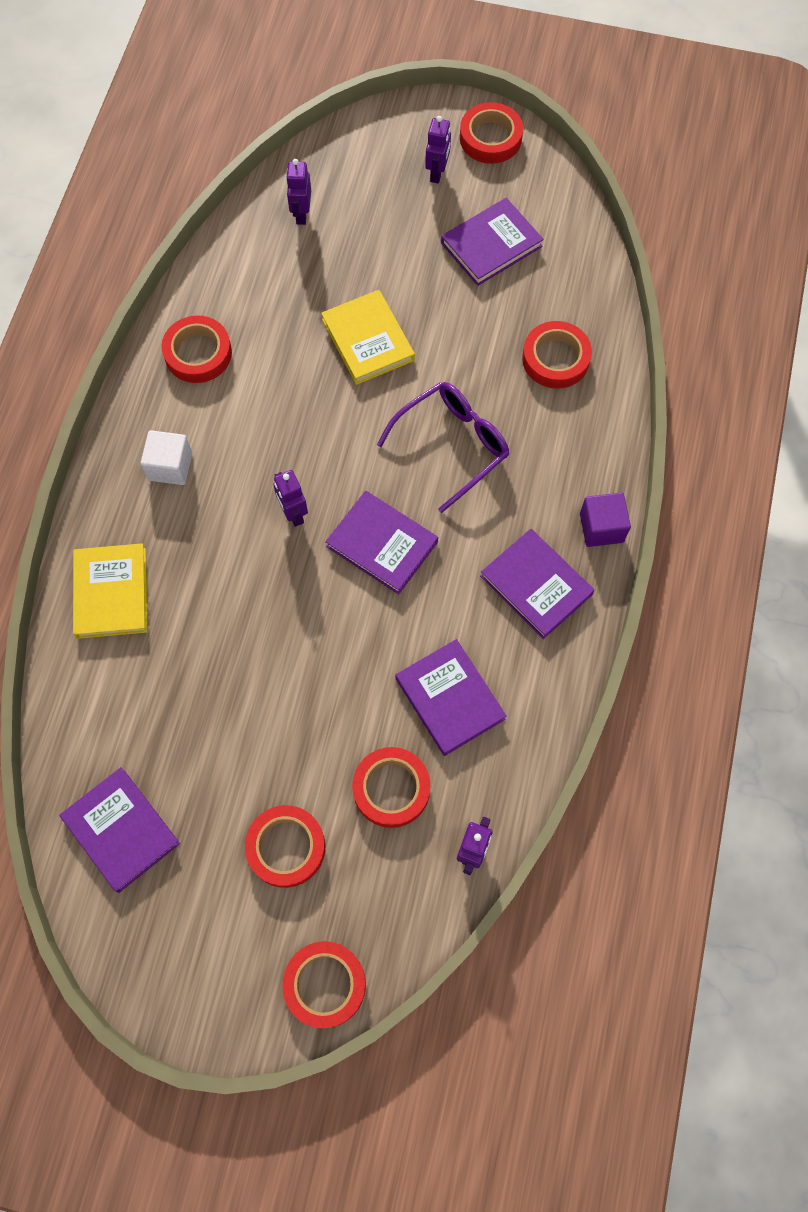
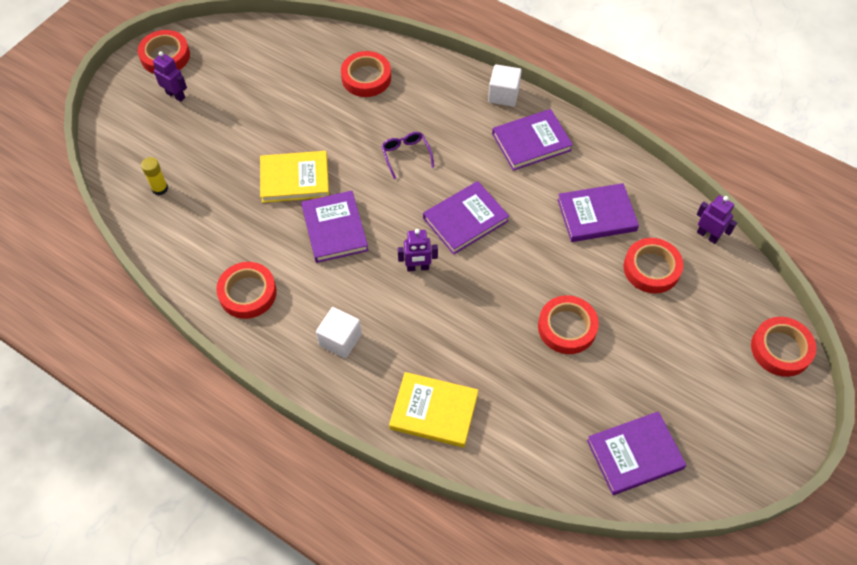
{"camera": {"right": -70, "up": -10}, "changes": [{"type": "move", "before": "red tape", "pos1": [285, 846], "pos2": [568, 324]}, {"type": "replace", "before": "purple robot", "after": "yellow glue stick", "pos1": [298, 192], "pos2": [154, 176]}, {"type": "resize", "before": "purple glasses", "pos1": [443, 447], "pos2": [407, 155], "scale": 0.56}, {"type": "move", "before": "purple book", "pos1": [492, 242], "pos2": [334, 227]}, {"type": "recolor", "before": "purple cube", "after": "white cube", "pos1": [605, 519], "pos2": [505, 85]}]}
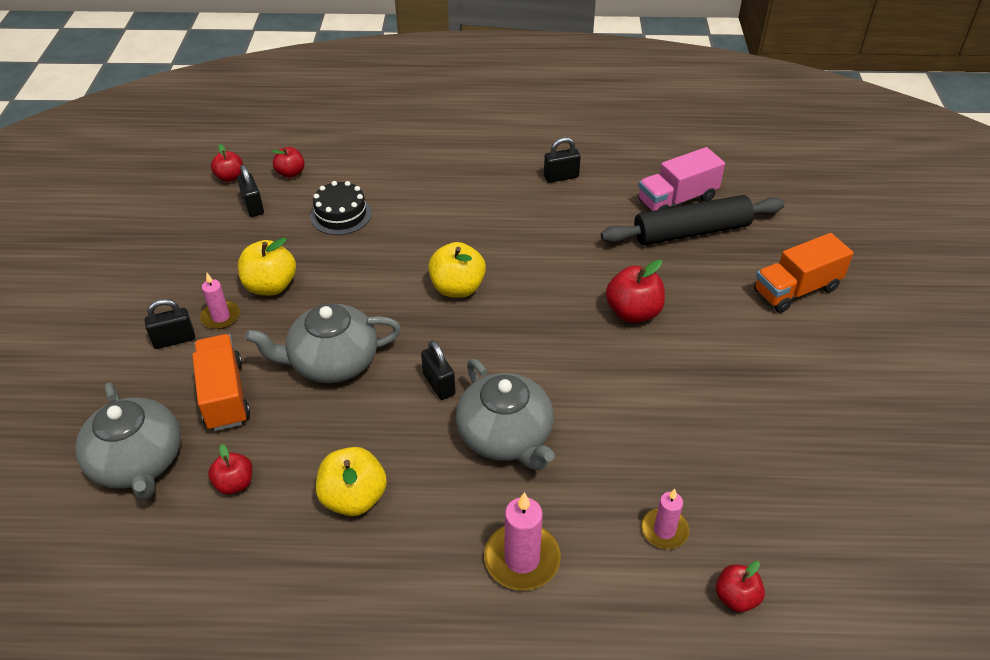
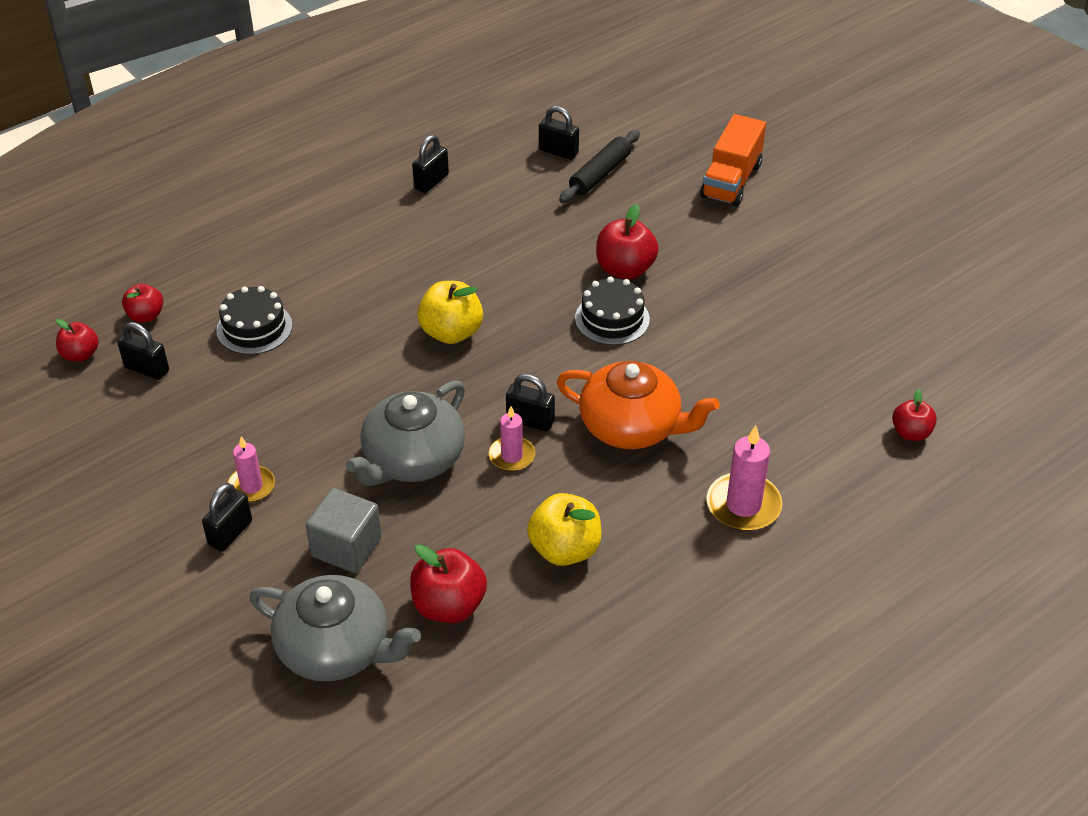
{"camera": {"right": -40, "up": 0}, "changes": [{"type": "replace", "before": "orange truck", "after": "grey cube", "pos1": [221, 382], "pos2": [344, 530]}, {"type": "resize", "before": "red apple", "pos1": [230, 469], "pos2": [448, 583], "scale": 1.6}, {"type": "delete", "before": "yellow apple", "pos1": [267, 266]}, {"type": "recolor", "before": "grey teapot", "after": "orange teapot", "pos1": [505, 415], "pos2": [638, 405]}, {"type": "resize", "before": "black rolling pin", "pos1": [692, 220], "pos2": [599, 166], "scale": 0.65}, {"type": "replace", "before": "pink truck", "after": "black padlock", "pos1": [681, 179], "pos2": [559, 133]}, {"type": "move", "before": "pink candle", "pos1": [665, 519], "pos2": [512, 438]}, {"type": "insert", "after": "black cake", "pos2": [612, 311]}]}
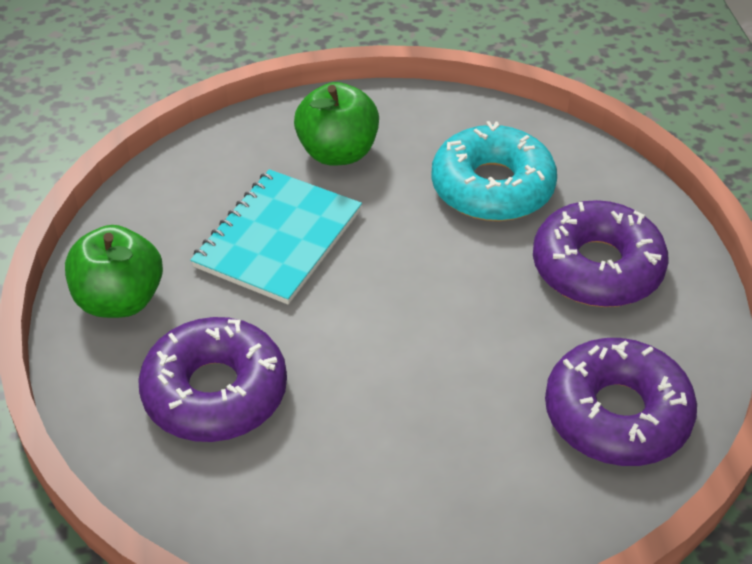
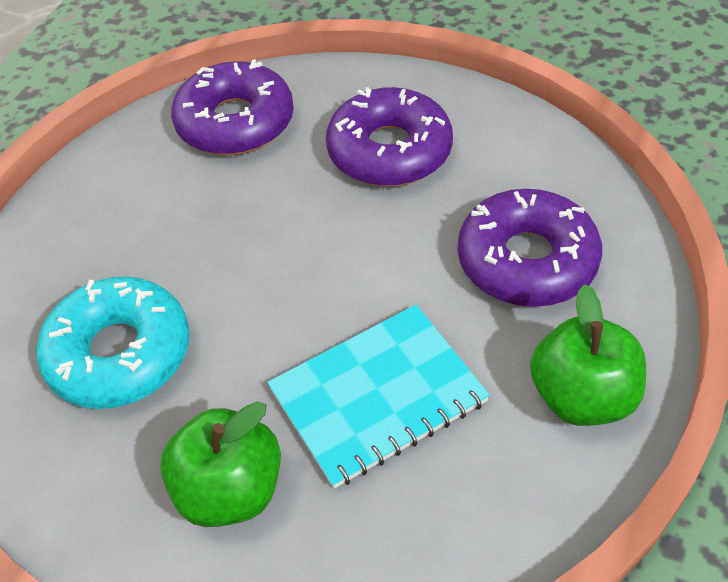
{"camera": {"right": -145, "up": 5}, "changes": [{"type": "move", "before": "purple donut", "pos1": [601, 253], "pos2": [389, 136]}]}
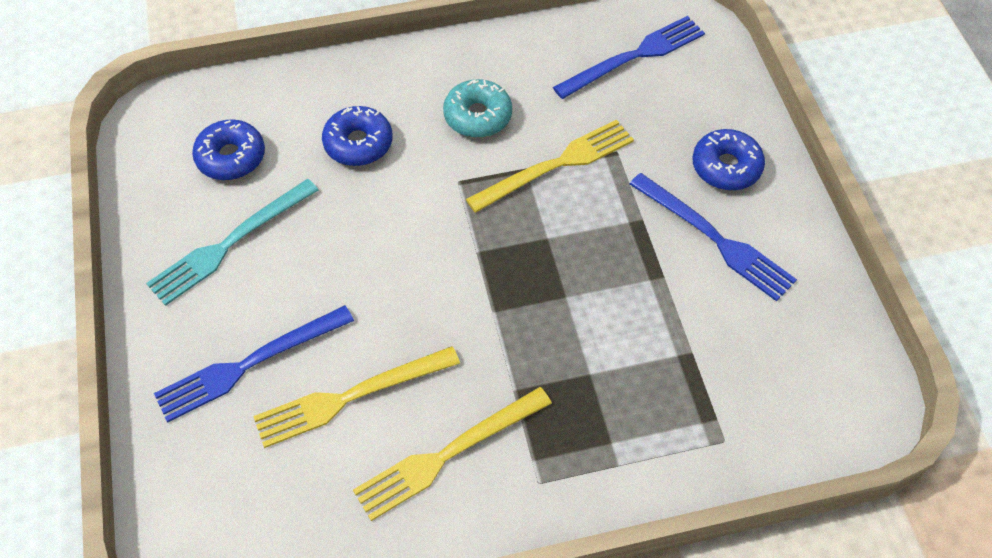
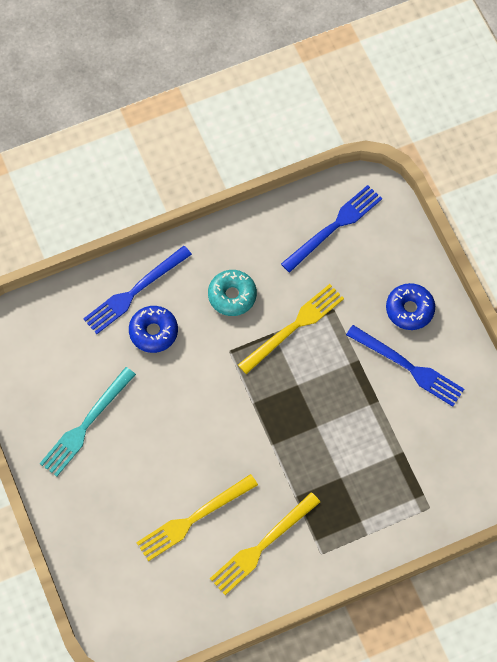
{"camera": {"right": -10, "up": 10}, "changes": [{"type": "move", "before": "blue fork", "pos1": [254, 364], "pos2": [137, 290]}, {"type": "delete", "before": "blue donut", "pos1": [228, 149]}]}
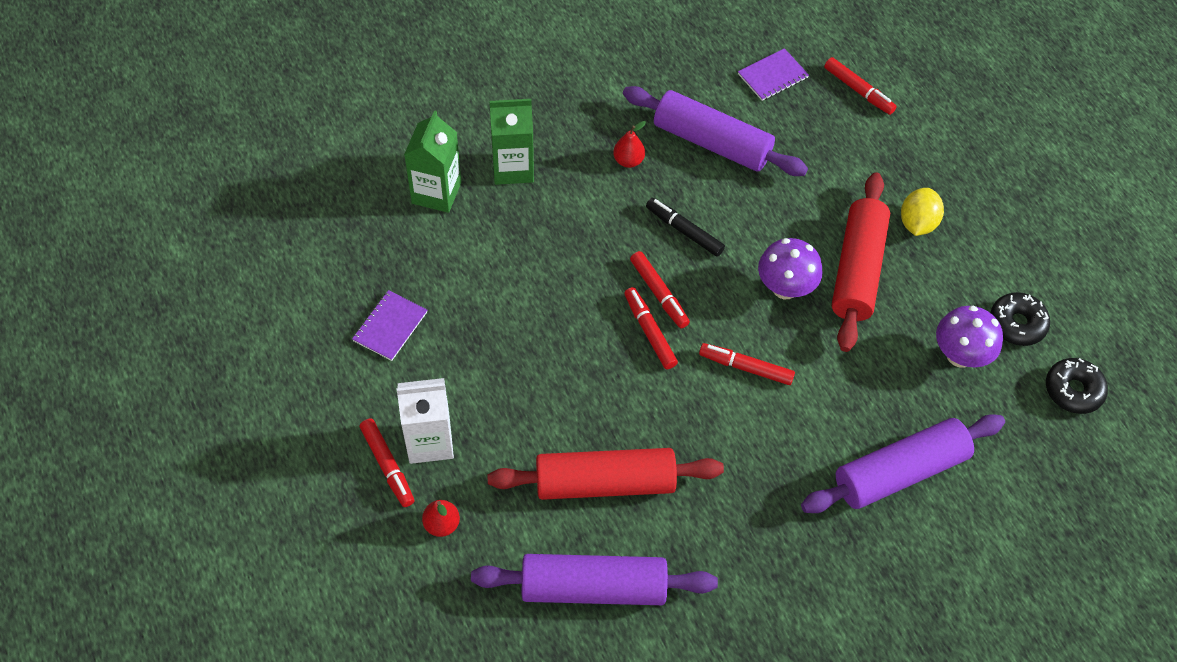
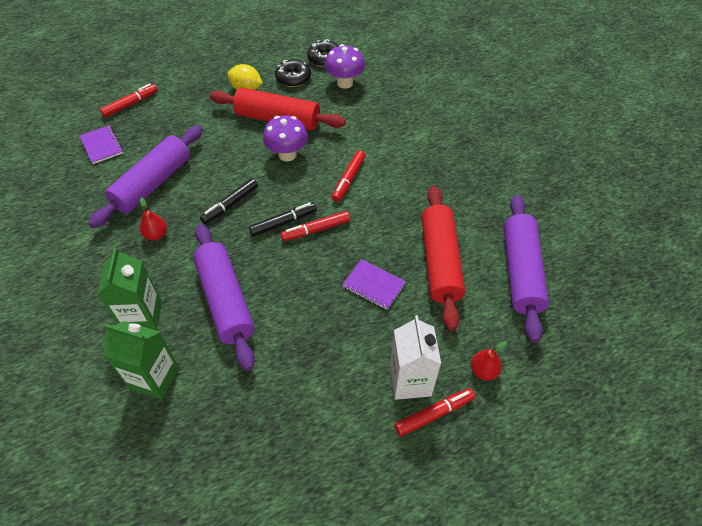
{"camera": {"right": -85, "up": -5}, "changes": [{"type": "move", "before": "purple notebook", "pos1": [389, 325], "pos2": [374, 284]}, {"type": "recolor", "before": "red marker", "after": "black marker", "pos1": [660, 289], "pos2": [283, 219]}, {"type": "move", "before": "purple rolling pin", "pos1": [903, 463], "pos2": [224, 297]}, {"type": "move", "before": "black donut", "pos1": [1077, 386], "pos2": [293, 73]}]}
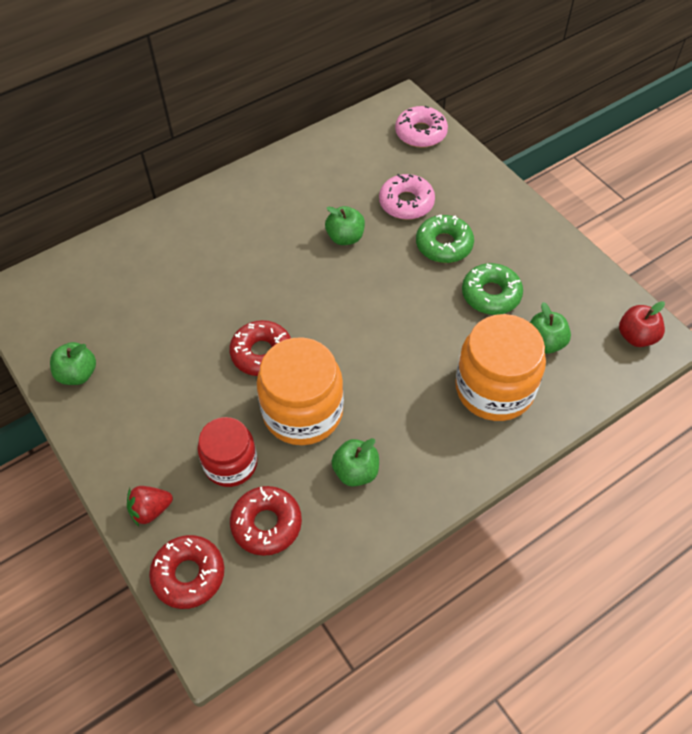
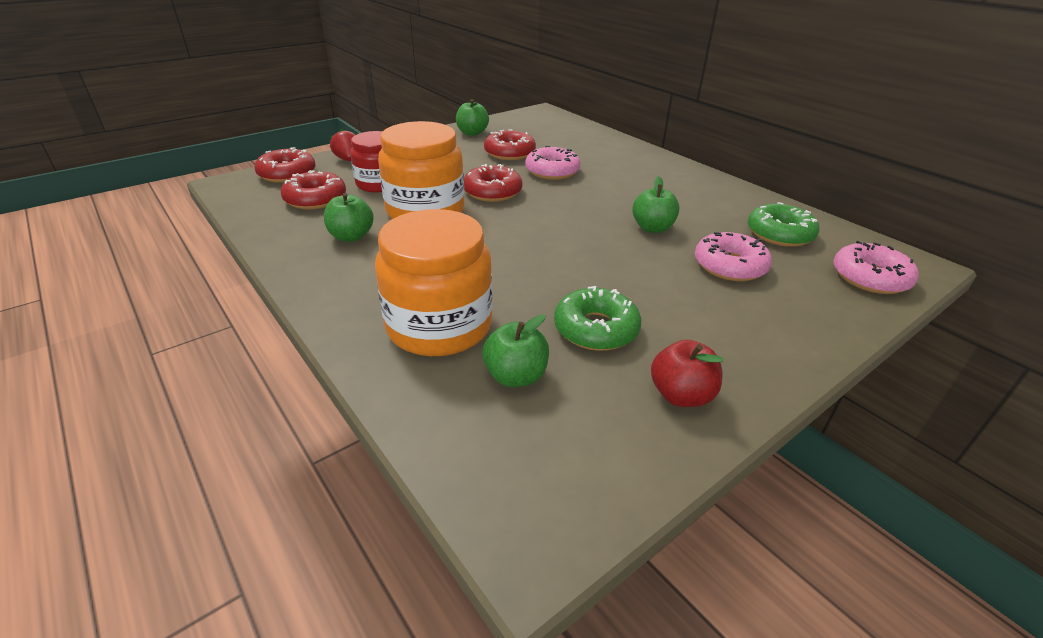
{"camera": {"right": 85, "up": -20}, "changes": [{"type": "move", "before": "green donut", "pos1": [445, 239], "pos2": [783, 224]}, {"type": "move", "before": "red apple", "pos1": [642, 324], "pos2": [687, 373]}, {"type": "insert", "after": "red donut", "pos2": [510, 144]}, {"type": "insert", "after": "pink donut", "pos2": [553, 163]}]}
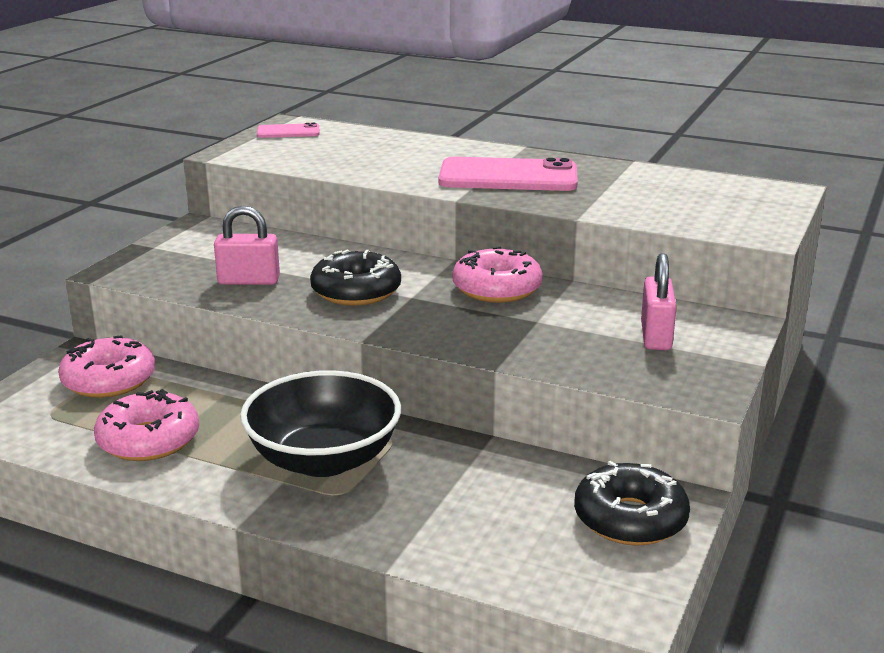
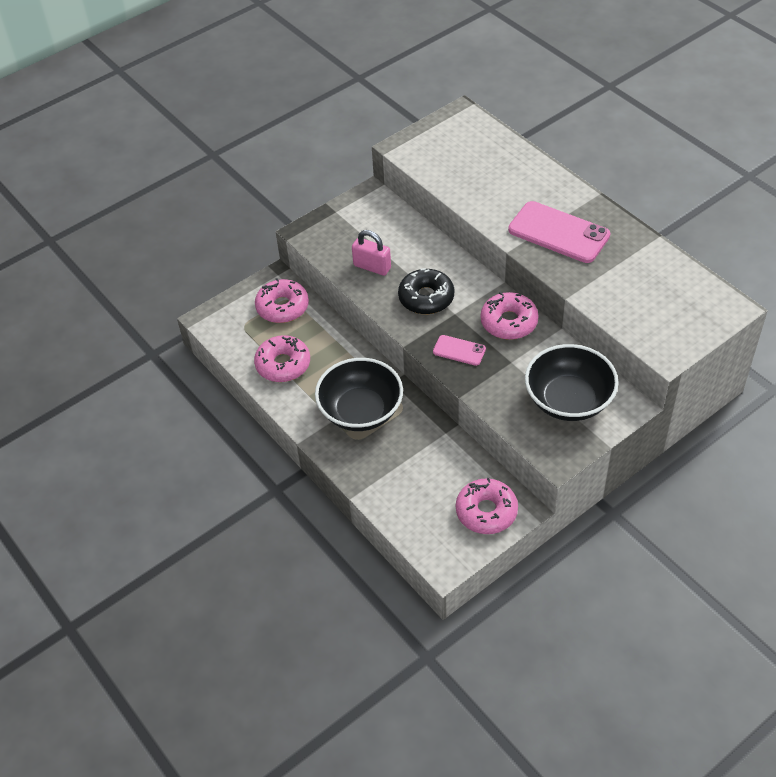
{"camera": {"right": 30, "up": 25}, "changes": [{"type": "move", "before": "pink phone", "pos1": [288, 130], "pos2": [459, 350]}, {"type": "recolor", "before": "black donut", "after": "pink donut", "pos1": [632, 503], "pos2": [487, 506]}, {"type": "replace", "before": "pink padlock", "after": "black bowl", "pos1": [659, 301], "pos2": [572, 382]}]}
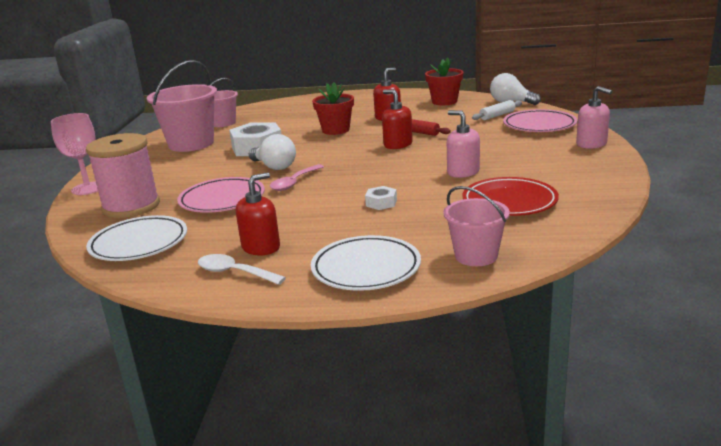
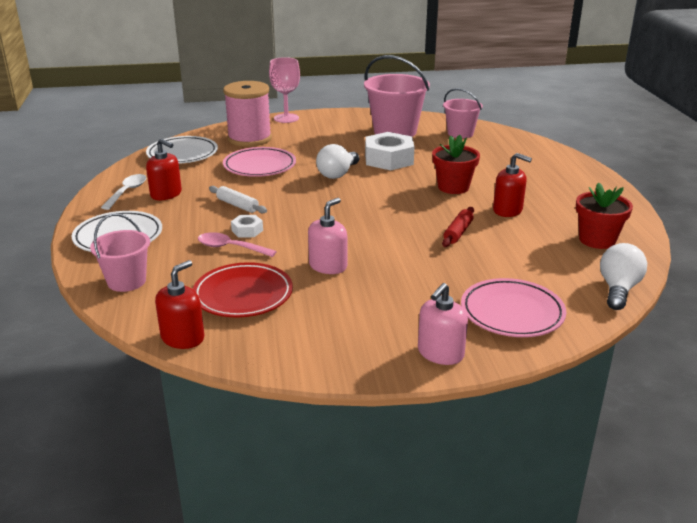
{"camera": {"right": 75, "up": 5}, "changes": [{"type": "move", "before": "pink spoon", "pos1": [297, 177], "pos2": [237, 244]}, {"type": "move", "before": "red soap dispenser", "pos1": [397, 119], "pos2": [179, 304]}, {"type": "move", "before": "white rolling pin", "pos1": [497, 110], "pos2": [238, 199]}]}
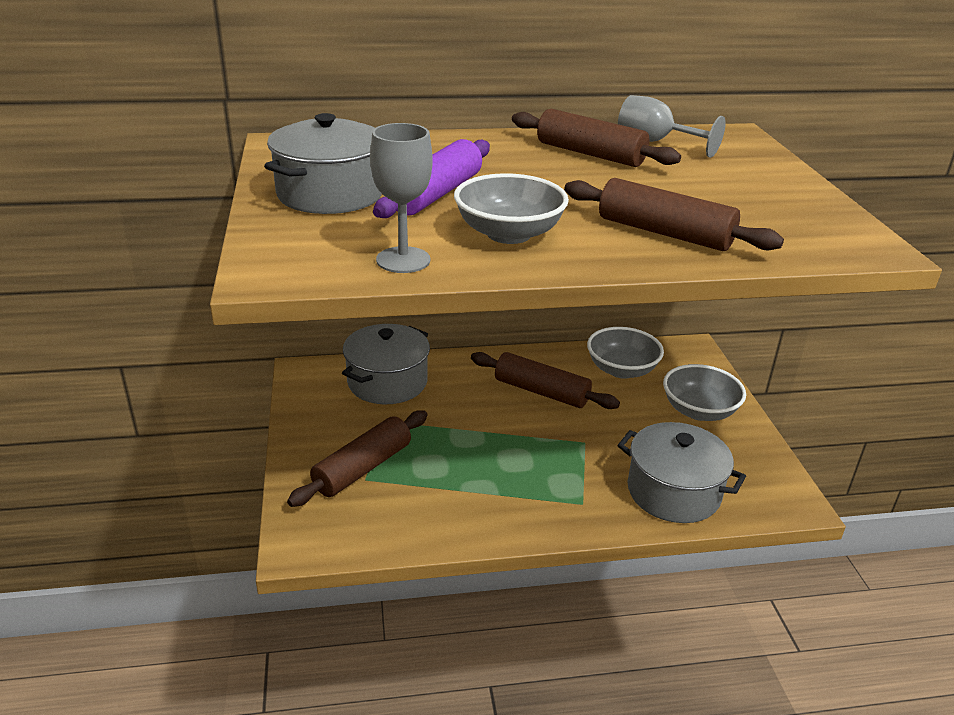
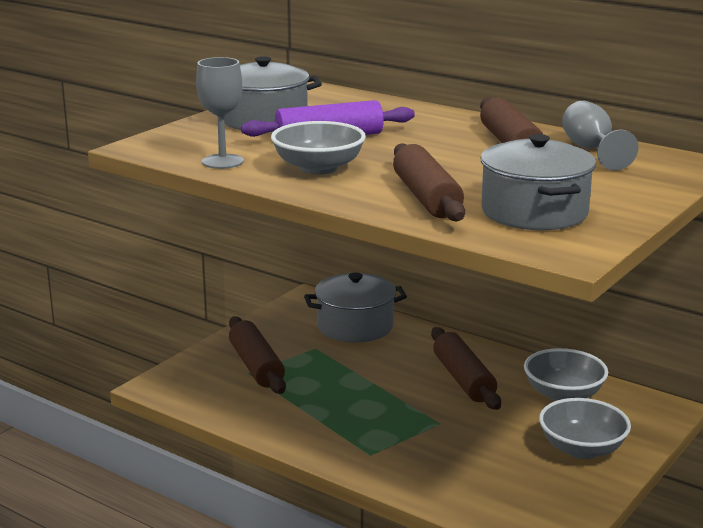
{"camera": {"right": 45, "up": -10}, "changes": [{"type": "rotate", "before": "brown rolling pin", "pos1": [357, 458], "pos2": [257, 355], "turn": 75}, {"type": "move", "before": "grey pot", "pos1": [681, 472], "pos2": [538, 182]}]}
